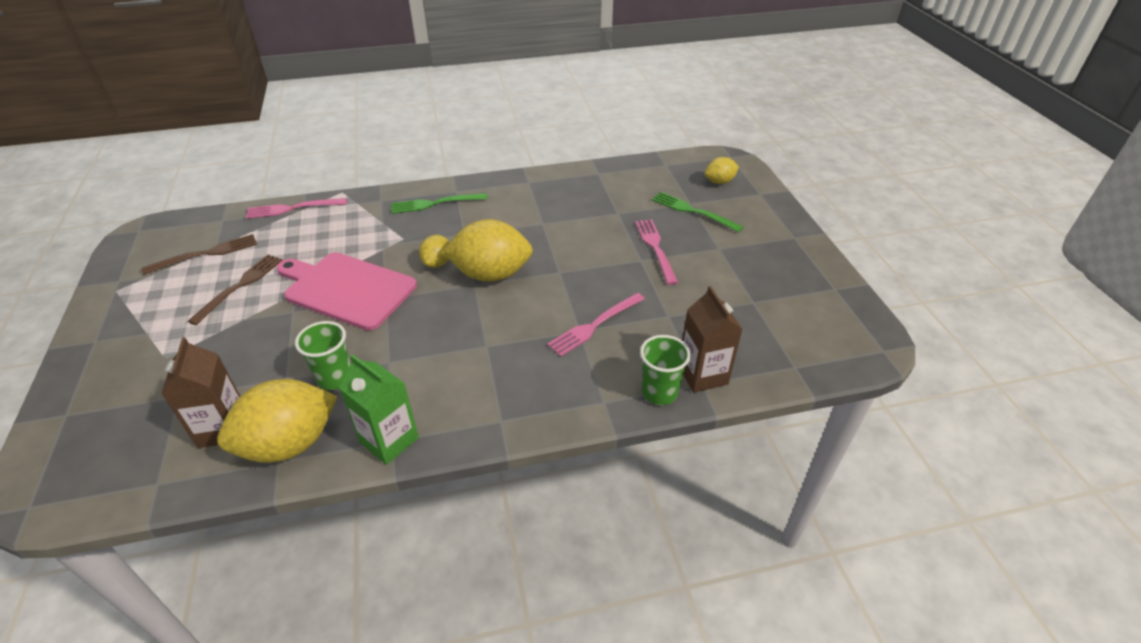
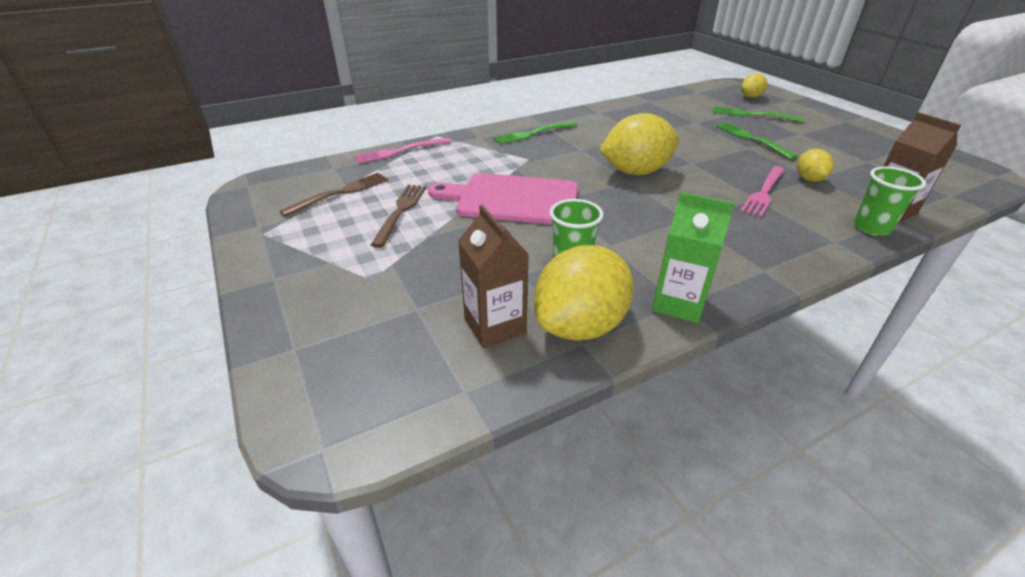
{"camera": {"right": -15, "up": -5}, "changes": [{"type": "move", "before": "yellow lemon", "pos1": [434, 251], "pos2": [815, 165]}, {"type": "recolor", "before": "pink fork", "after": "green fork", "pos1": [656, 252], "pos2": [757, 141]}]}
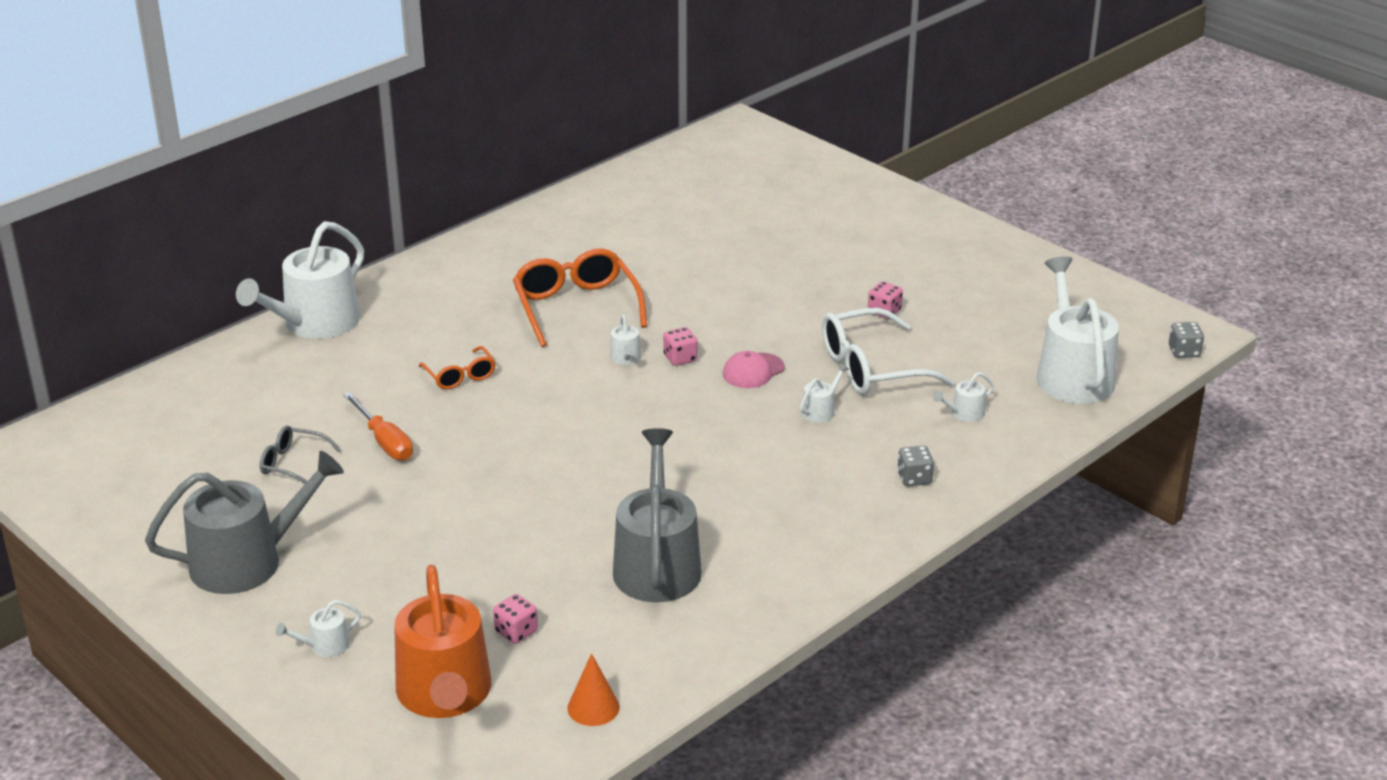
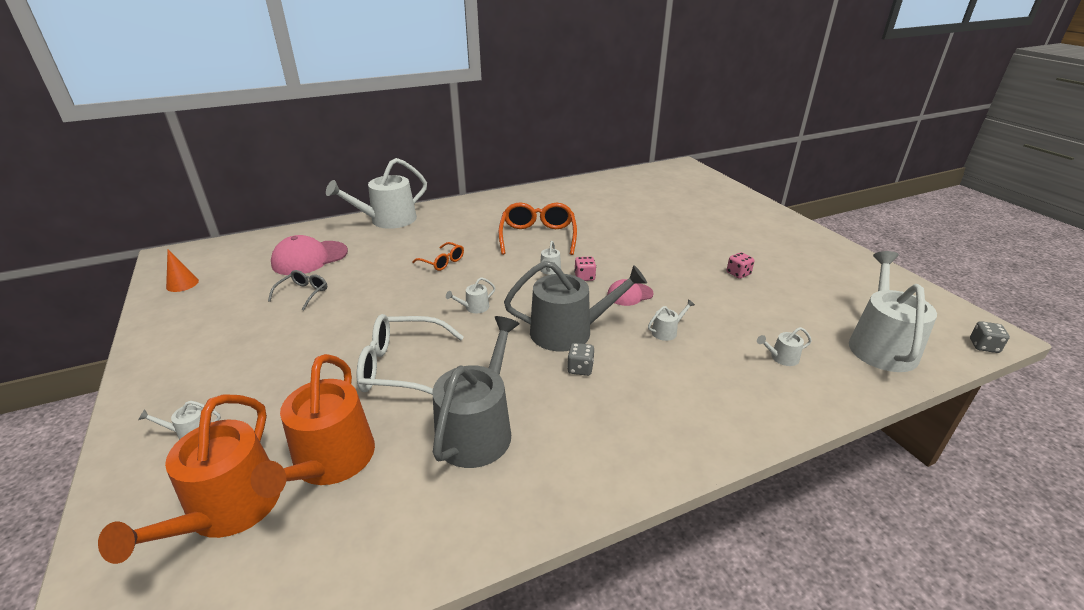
{"camera": {"right": 20, "up": 0}, "changes": [{"type": "move", "before": "grey watering can", "pos1": [244, 522], "pos2": [575, 306]}, {"type": "rotate", "before": "grey glasses", "pos1": [300, 454], "pos2": [297, 290], "turn": 75}, {"type": "delete", "before": "orange screwdriver", "pos1": [378, 426]}, {"type": "rotate", "before": "orange glasses", "pos1": [457, 367], "pos2": [438, 256], "turn": -45}, {"type": "replace", "before": "pink dice", "after": "orange watering can", "pos1": [515, 619], "pos2": [313, 426]}, {"type": "move", "before": "orange cone", "pos1": [593, 689], "pos2": [182, 271]}, {"type": "move", "before": "white glasses", "pos1": [888, 351], "pos2": [410, 354]}, {"type": "move", "before": "grey dice", "pos1": [915, 466], "pos2": [580, 359]}, {"type": "insert", "after": "pink cap", "pos2": [309, 255]}, {"type": "insert", "after": "white watering can", "pos2": [471, 295]}]}
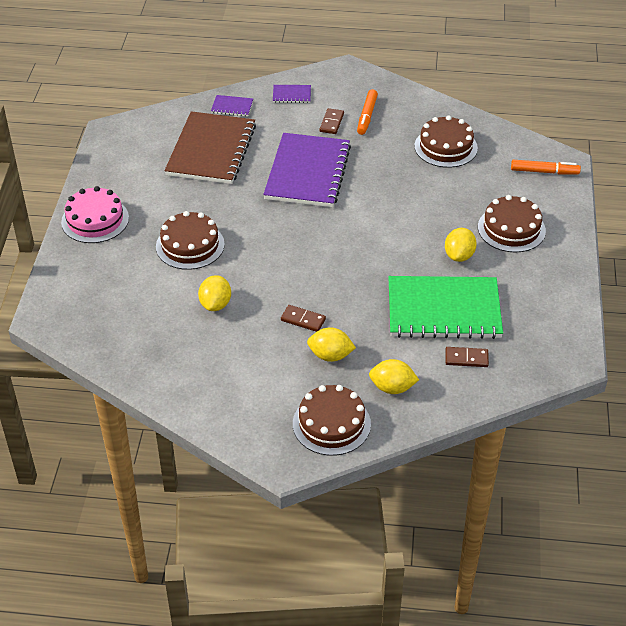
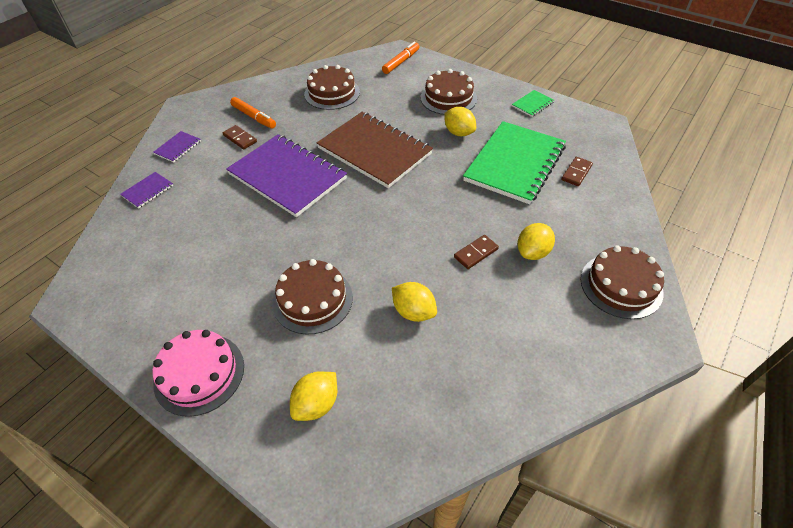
{"camera": {"right": -60, "up": 5}, "changes": [{"type": "move", "before": "brown notebook", "pos1": [210, 147], "pos2": [375, 150]}, {"type": "move", "before": "yellow lemon", "pos1": [394, 376], "pos2": [313, 396]}, {"type": "insert", "after": "green notebook", "pos2": [533, 103]}]}
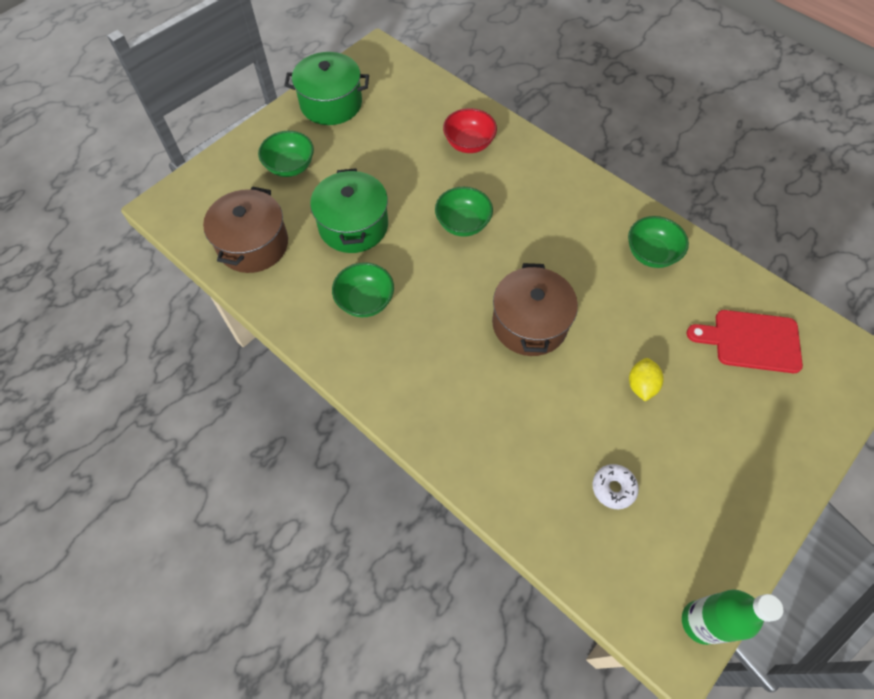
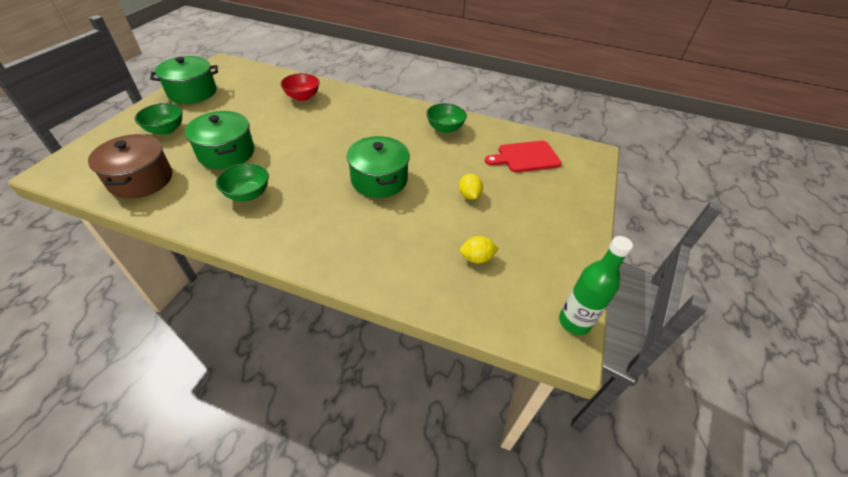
{"camera": {"right": -25, "up": -15}, "changes": [{"type": "delete", "before": "green bowl", "pos1": [464, 212]}, {"type": "recolor", "before": "brown pot", "after": "green pot", "pos1": [535, 309], "pos2": [378, 167]}, {"type": "replace", "before": "white donut", "after": "yellow lemon", "pos1": [616, 486], "pos2": [479, 250]}]}
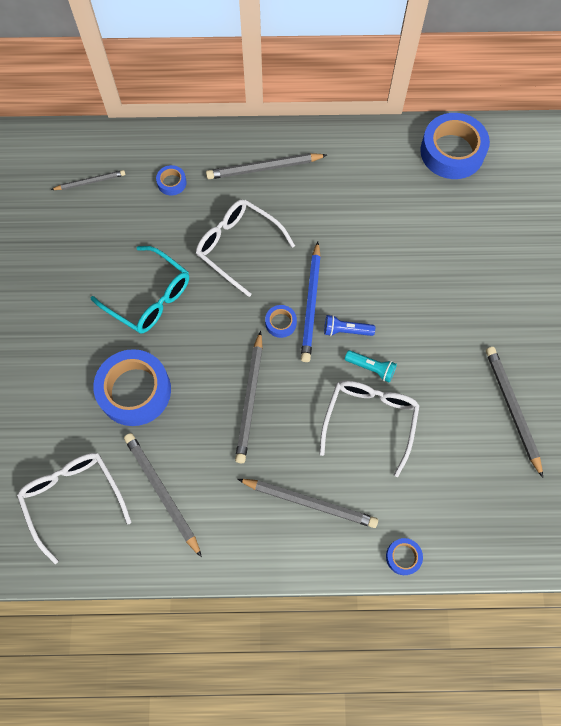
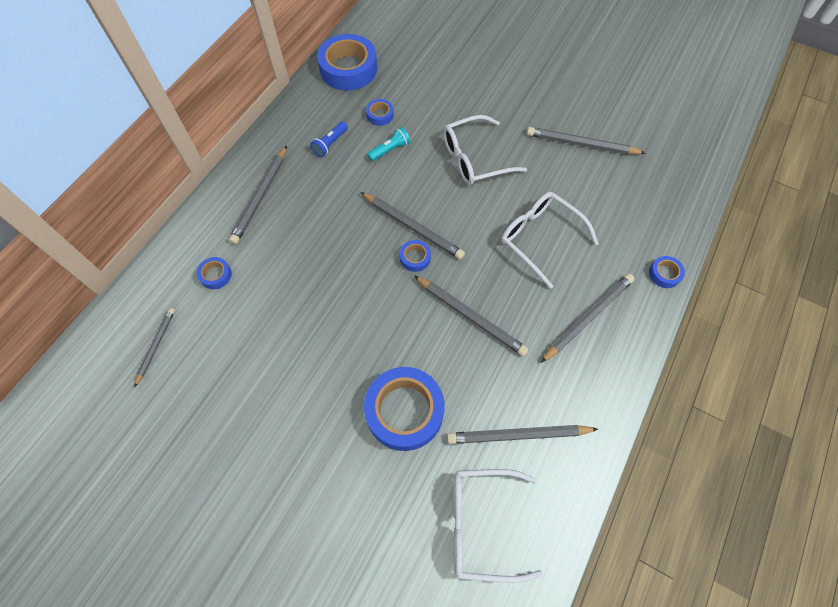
{"camera": {"right": -60, "up": -5}, "changes": [{"type": "delete", "before": "turquoise glasses", "pos1": [139, 290]}, {"type": "move", "before": "white glasses", "pos1": [245, 248], "pos2": [485, 150]}, {"type": "recolor", "before": "blue pencil", "after": "grey pencil", "pos1": [311, 301], "pos2": [412, 226]}, {"type": "move", "before": "blue flashlight", "pos1": [349, 325], "pos2": [329, 139]}, {"type": "move", "before": "turquoise flashlight", "pos1": [371, 366], "pos2": [389, 144]}, {"type": "insert", "after": "blue tape", "pos2": [380, 112]}]}
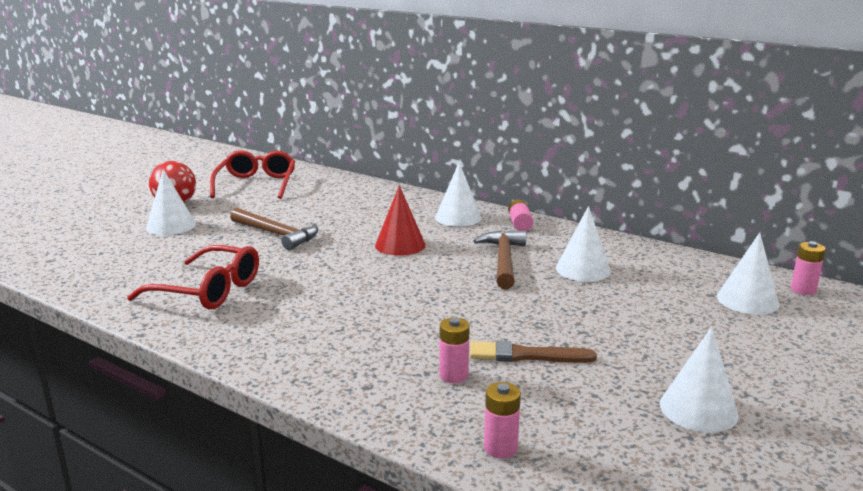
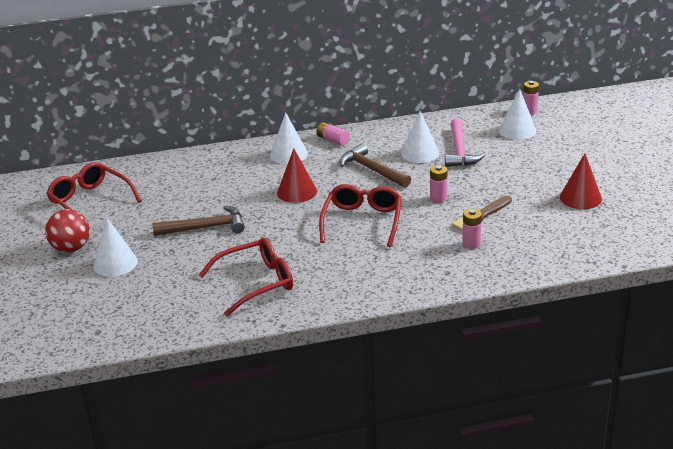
{"camera": {"right": -45, "up": 10}, "changes": [{"type": "move", "before": "pink battery", "pos1": [502, 420], "pos2": [438, 184]}, {"type": "recolor", "before": "white cone", "after": "red cone", "pos1": [699, 380], "pos2": [581, 181]}, {"type": "insert", "after": "red glasses", "pos2": [360, 215]}, {"type": "insert", "after": "pink hammer", "pos2": [465, 143]}]}
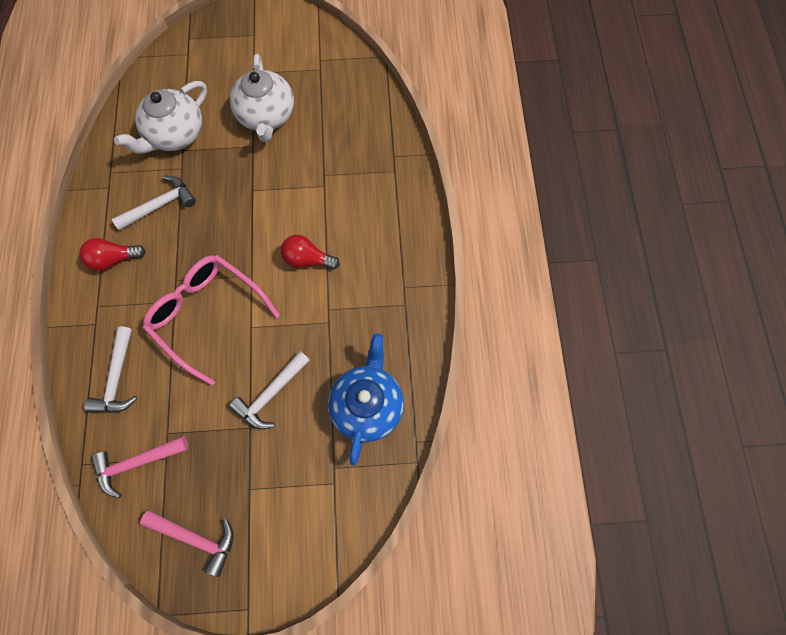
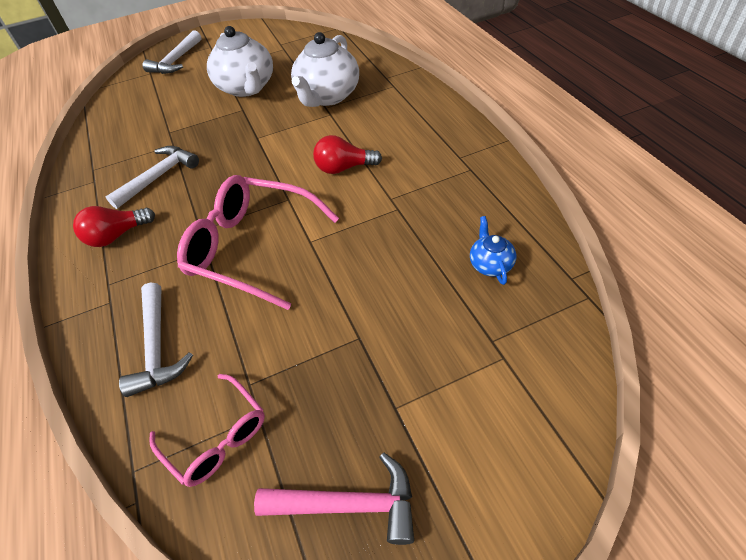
{"camera": {"right": -15, "up": -20}, "changes": [{"type": "replace", "before": "pink hammer", "after": "pink glasses", "pos1": [139, 467], "pos2": [207, 430]}, {"type": "move", "before": "white teapot", "pos1": [160, 117], "pos2": [325, 69]}, {"type": "move", "before": "white hammer", "pos1": [269, 390], "pos2": [172, 52]}, {"type": "resize", "before": "blue teapot", "pos1": [366, 399], "pos2": [493, 250], "scale": 0.47}]}
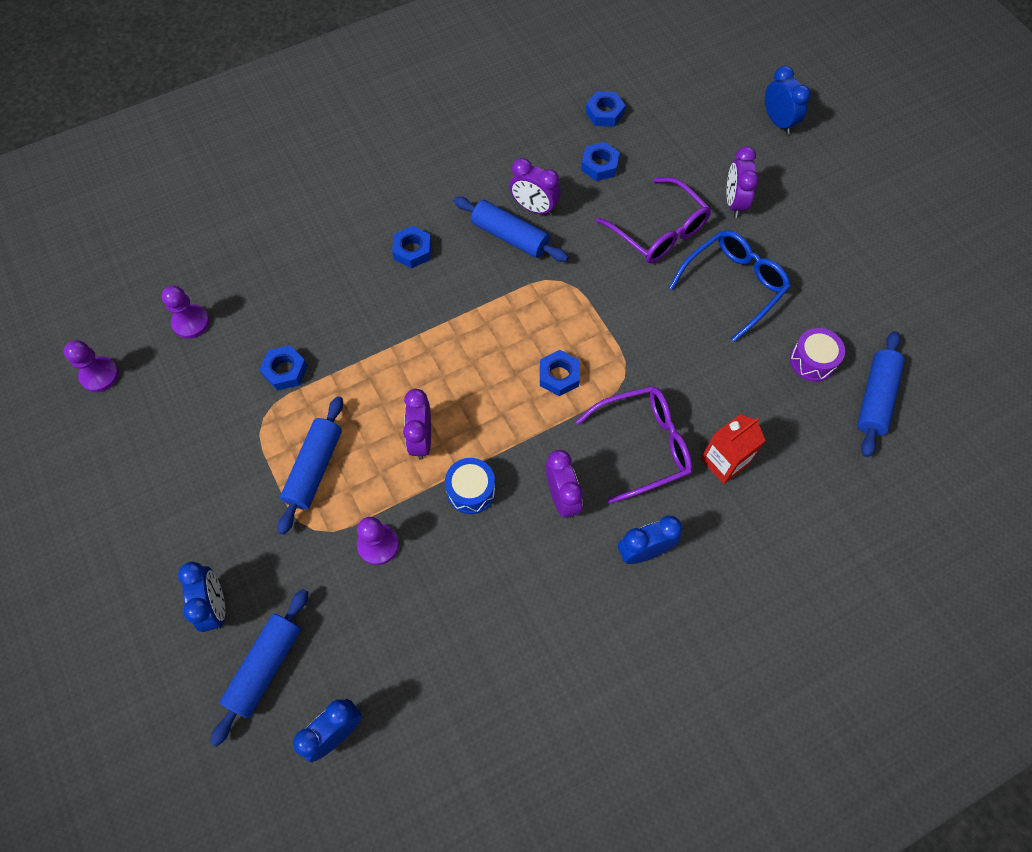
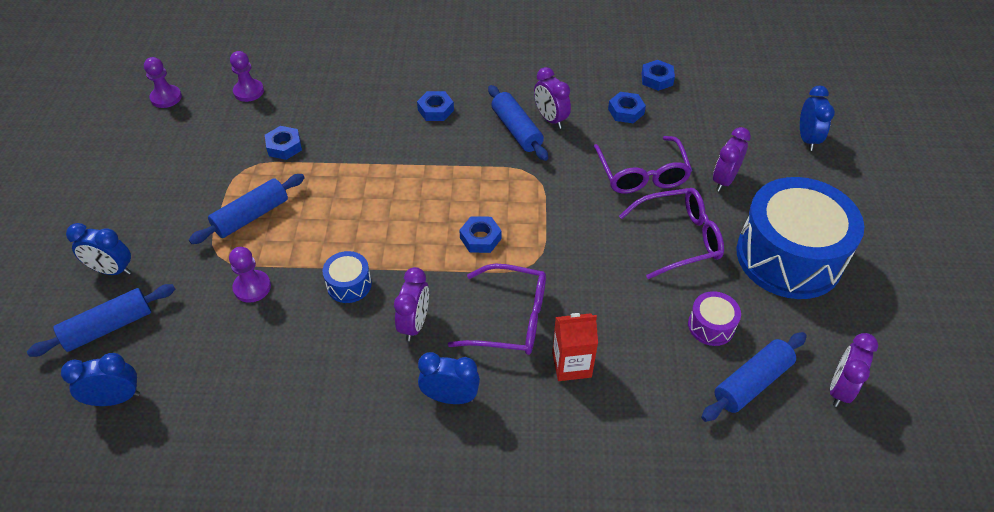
{"camera": {"right": 30, "up": -15}, "changes": [{"type": "rotate", "before": "blue clock", "pos1": [201, 597], "pos2": [98, 249], "turn": 90}, {"type": "move", "before": "purple clock", "pos1": [417, 424], "pos2": [854, 370]}, {"type": "recolor", "before": "blue glasses", "after": "purple glasses", "pos1": [730, 286], "pos2": [671, 233]}, {"type": "insert", "after": "blue drum", "pos2": [800, 238]}]}
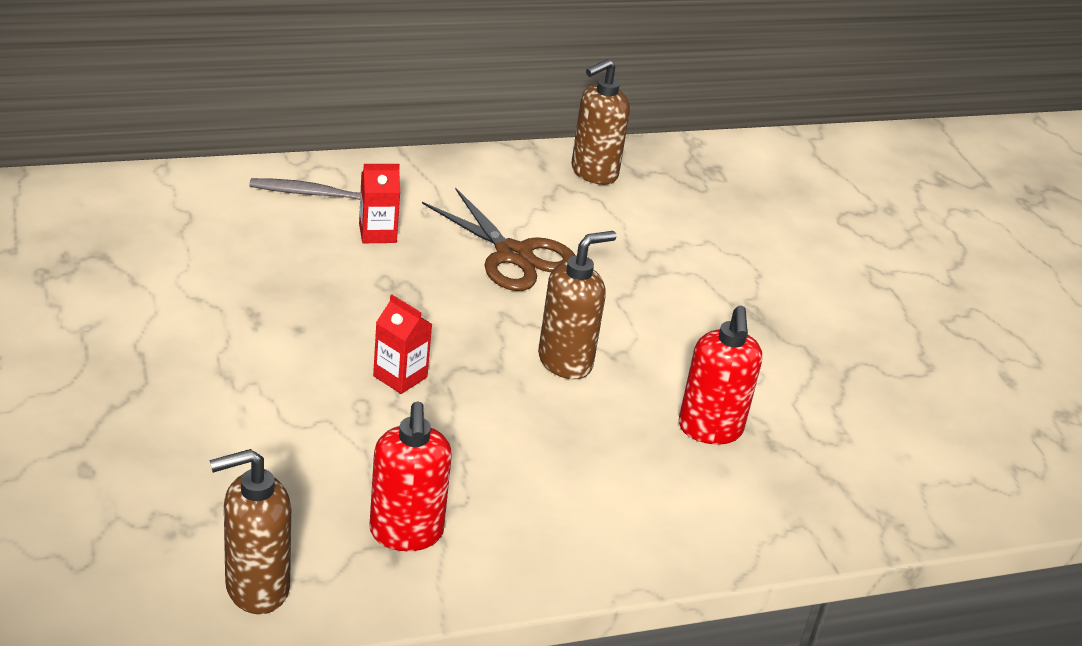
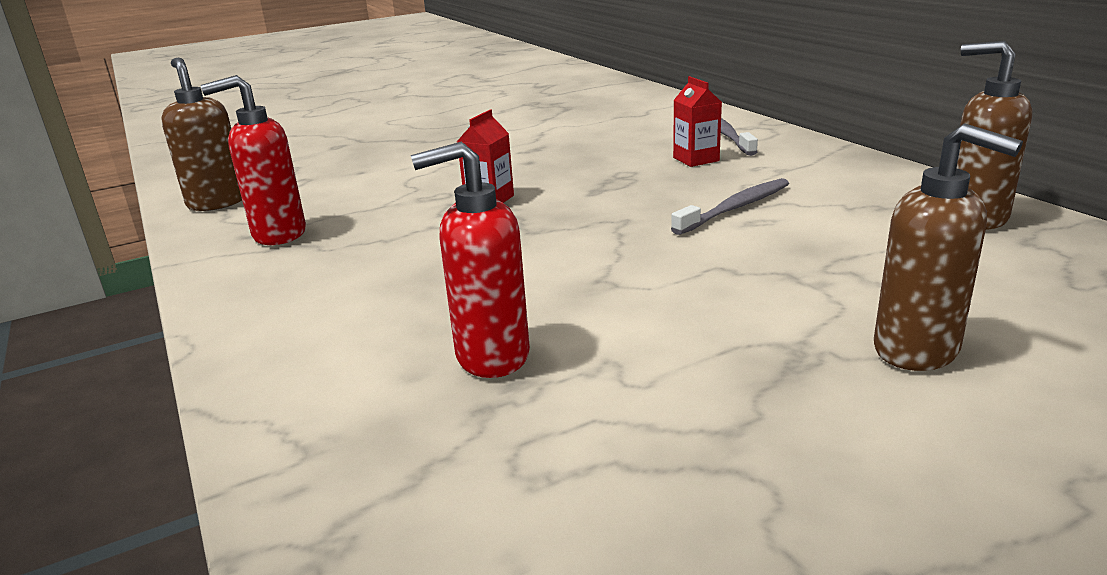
{"camera": {"right": 85, "up": -10}, "changes": [{"type": "replace", "before": "brown scissors", "after": "grey toothbrush", "pos1": [499, 239], "pos2": [730, 206]}, {"type": "move", "before": "brown soap dispenser", "pos1": [577, 305], "pos2": [948, 247]}]}
